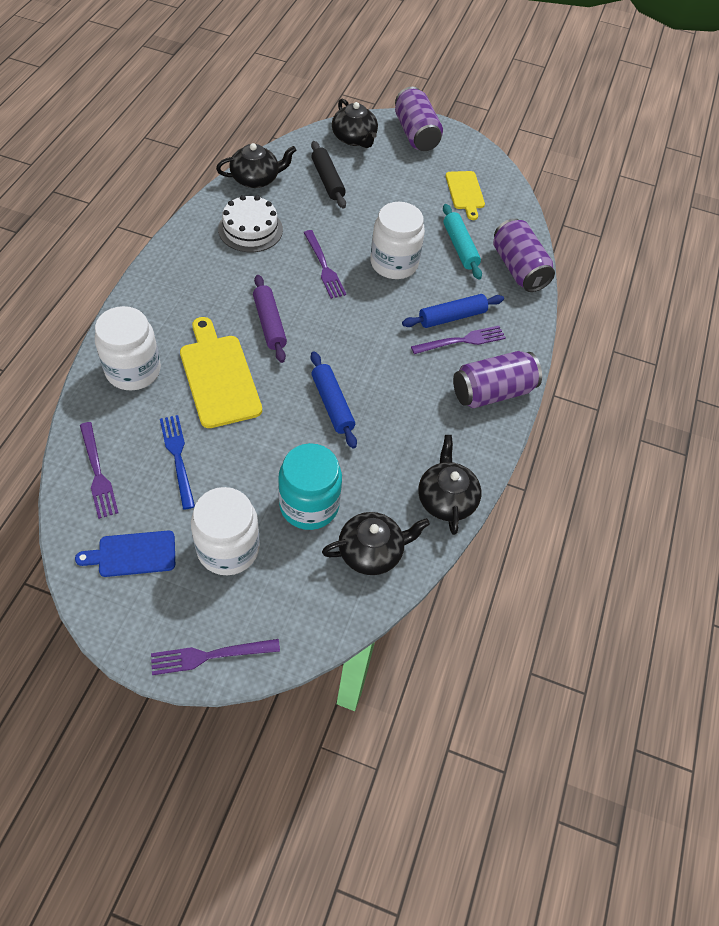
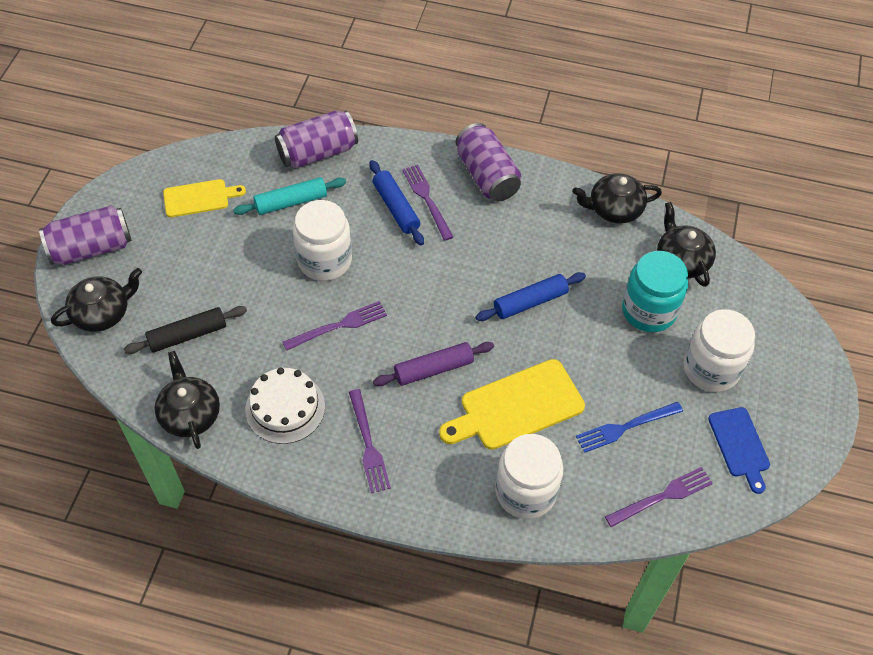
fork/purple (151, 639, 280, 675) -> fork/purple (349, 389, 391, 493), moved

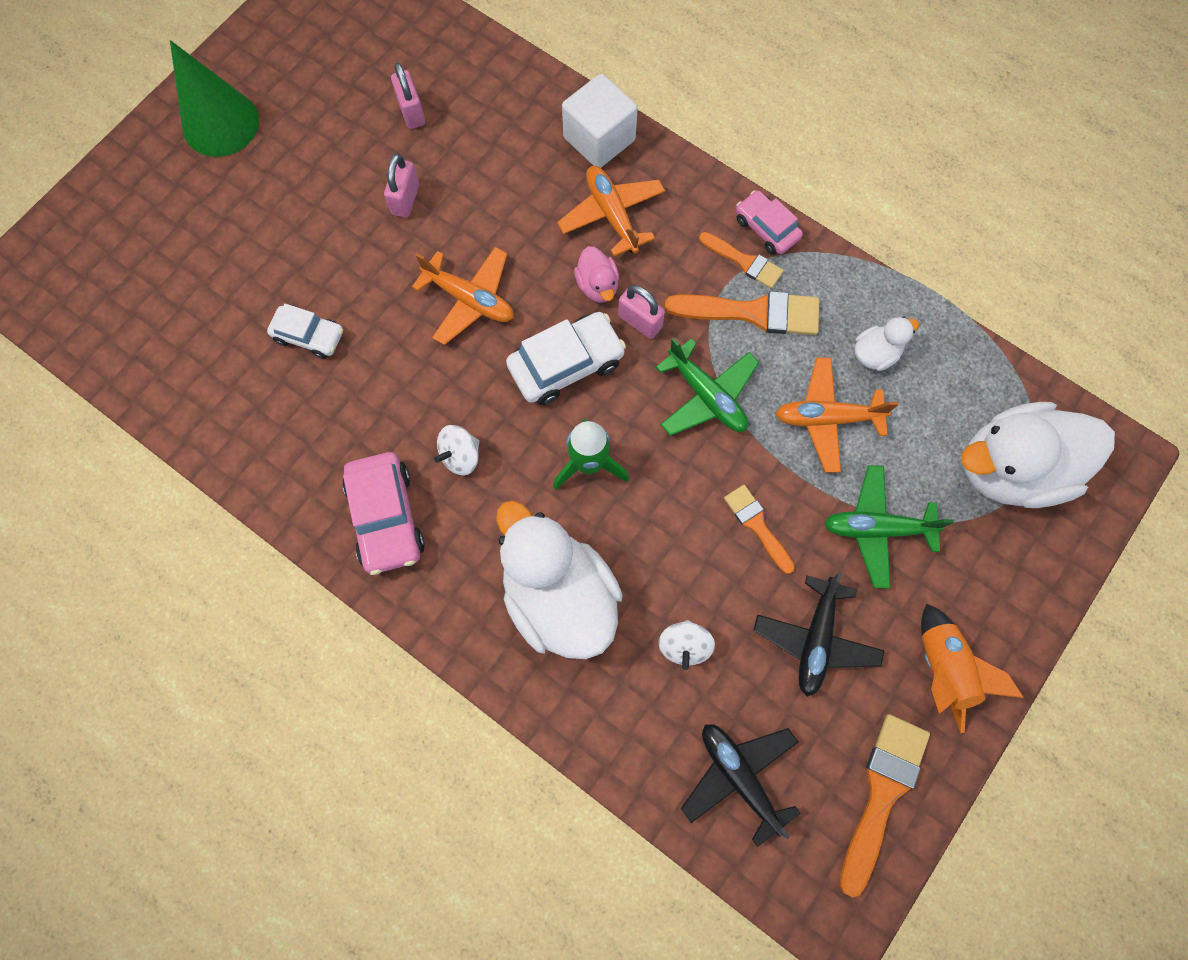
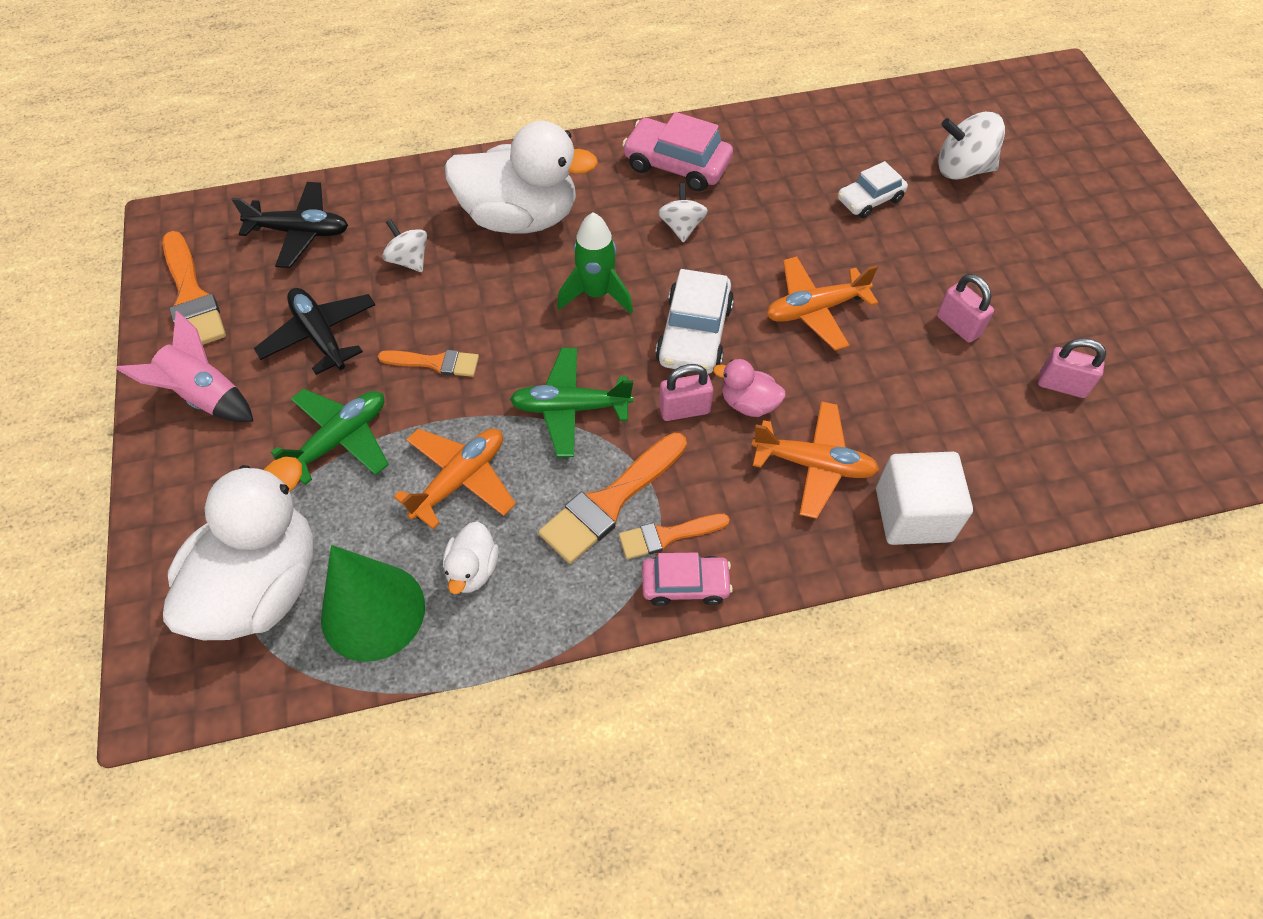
cone/green (170, 40, 259, 157) -> cone/green (321, 545, 425, 662), moved
rocket/orange (921, 604, 1024, 733) -> rocket/pink (116, 311, 254, 422)
none -> spinning top/white (938, 112, 1005, 180)

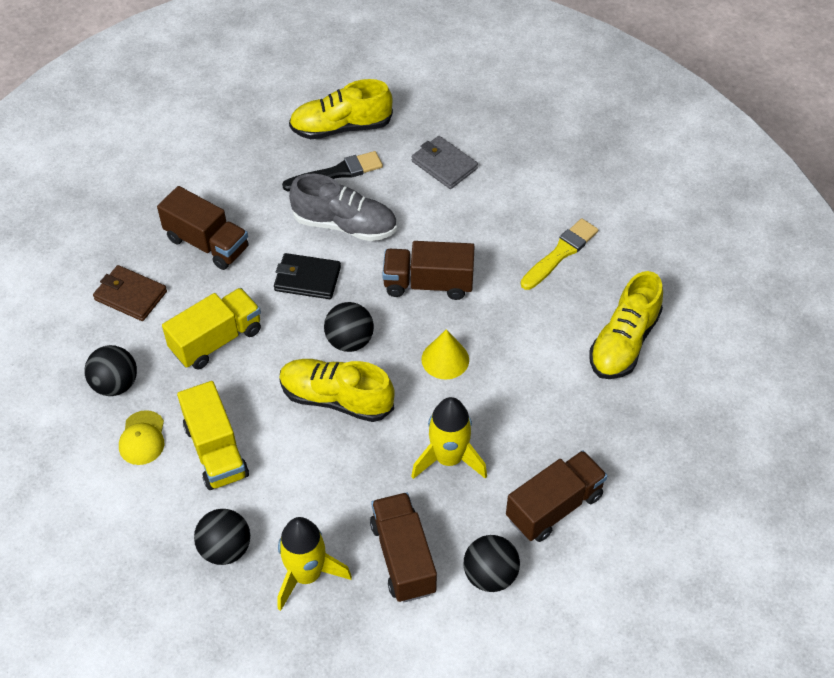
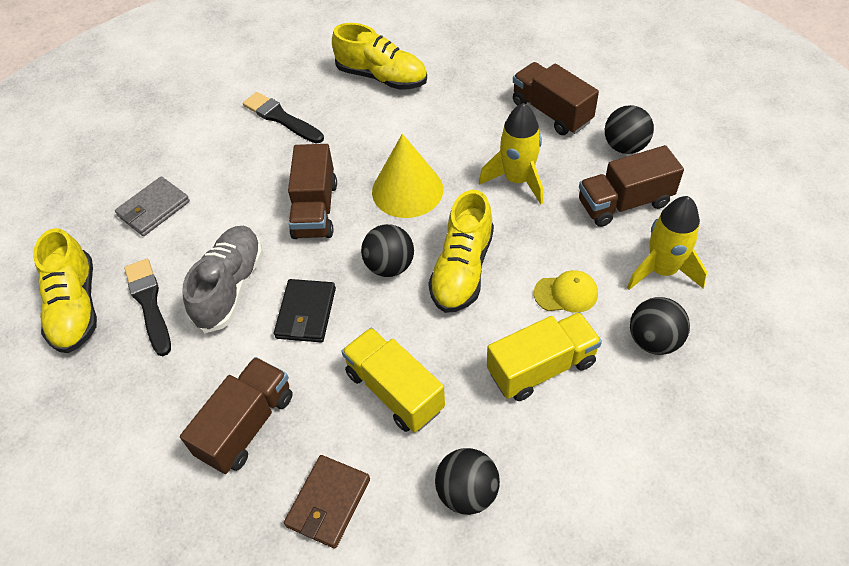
cap/yellow (119, 410, 164, 465) -> cap/yellow (534, 270, 598, 313), moved
cone/yellow (422, 329, 469, 380) -> cone/yellow (372, 134, 443, 218), x1.55
brush/yellow (521, 218, 598, 290) -> brush/black (243, 92, 324, 144)

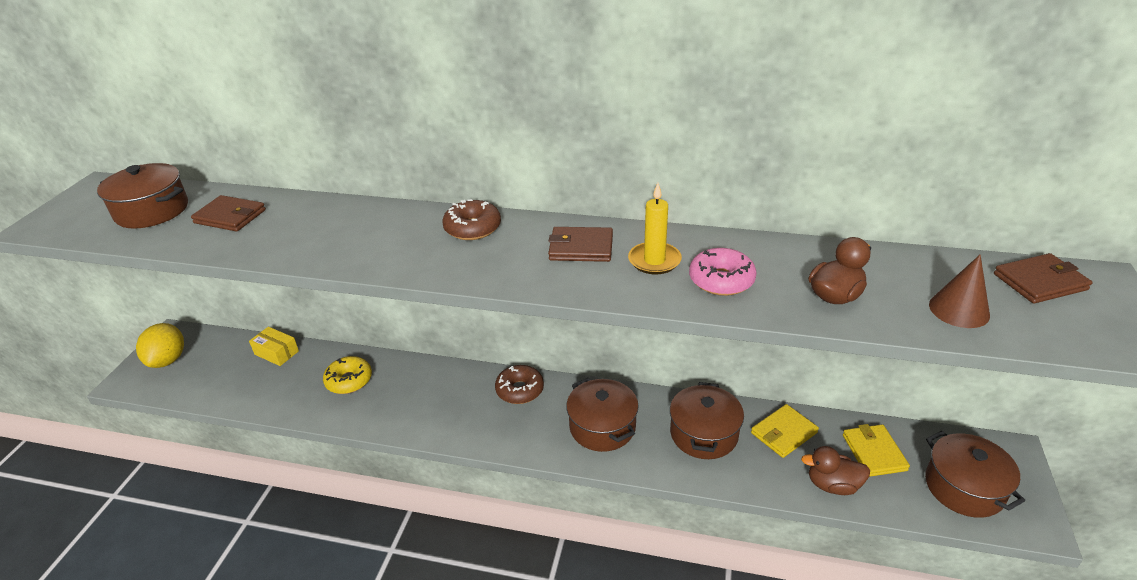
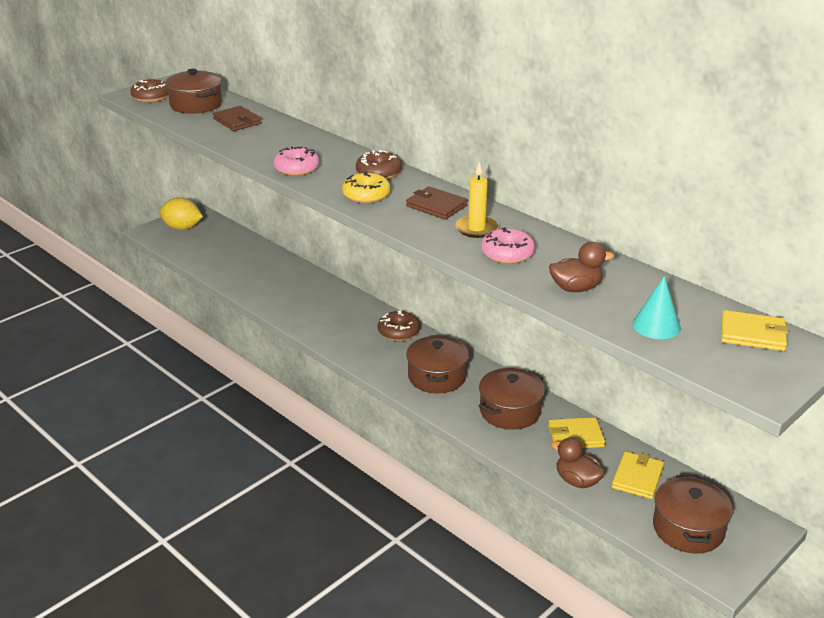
lemon/yellow (136, 323, 184, 368) -> lemon/yellow (159, 197, 203, 230), 75 degrees clockwise
box/yellow (249, 327, 299, 366) -> none
donut/yellow (323, 356, 372, 394) -> donut/yellow (342, 172, 391, 203), moved
cone/brown (929, 254, 990, 328) -> cone/turquoise (633, 276, 681, 339)
wallet/brown (994, 253, 1092, 304) -> wallet/yellow (721, 310, 789, 351)
none -> donut/brown (130, 79, 168, 102)
none -> donut/pink (273, 147, 320, 176)

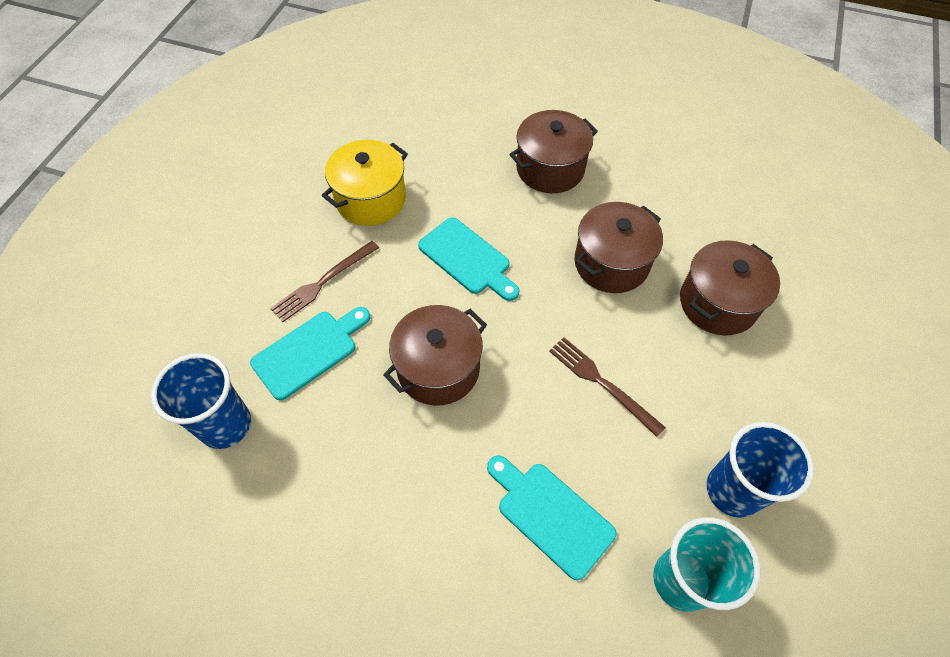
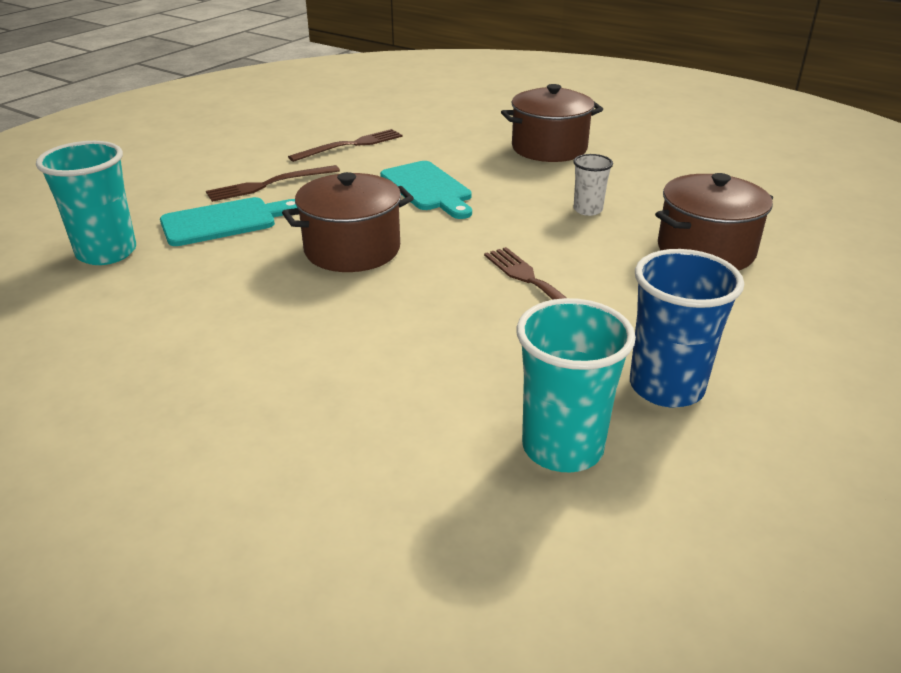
cup/blue (151, 353, 251, 449) -> cup/turquoise (36, 141, 136, 265)
pot/yellow (322, 140, 408, 226) -> fork/brown (288, 129, 403, 162)
cutting board/turquoise (487, 455, 617, 581) -> none
pot/brown (574, 202, 663, 293) -> cup/white (573, 154, 613, 216)

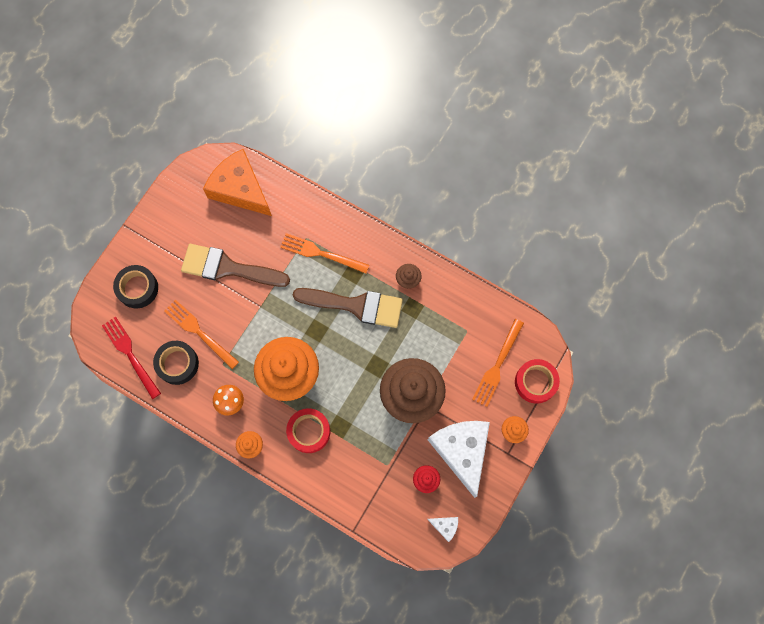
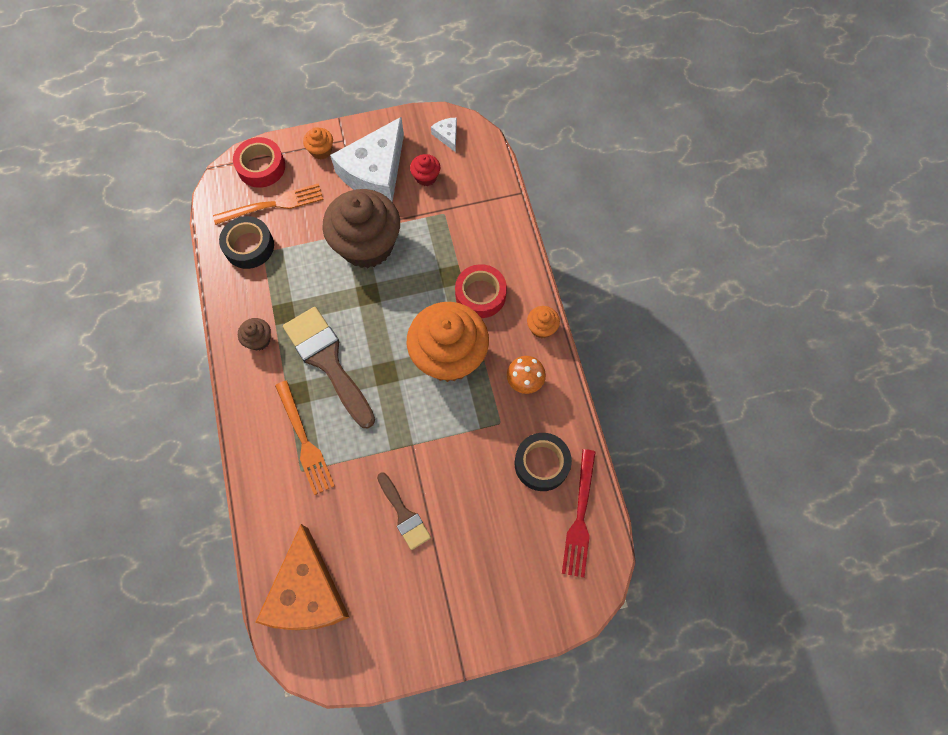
tape/black (113, 265, 158, 308) -> tape/black (219, 216, 274, 269), moved
fork/orange (164, 299, 239, 369) -> none
brush/brown (181, 244, 290, 287) -> brush/brown (377, 472, 431, 550), x0.56

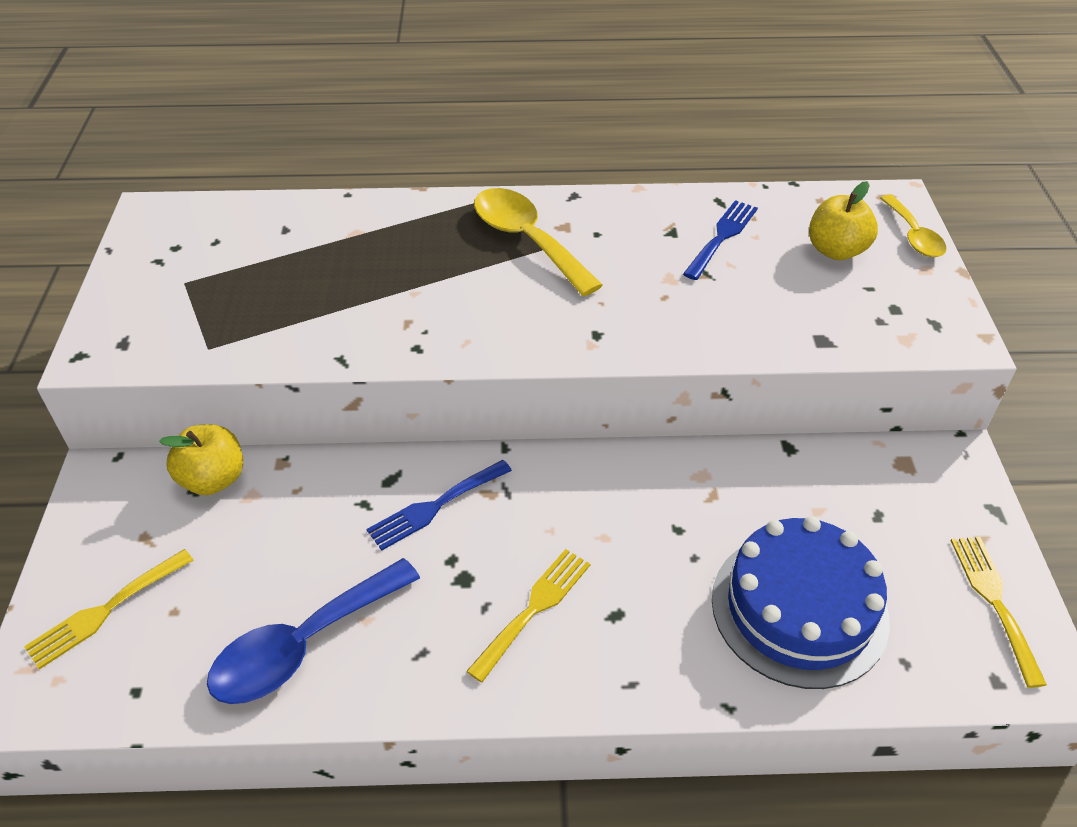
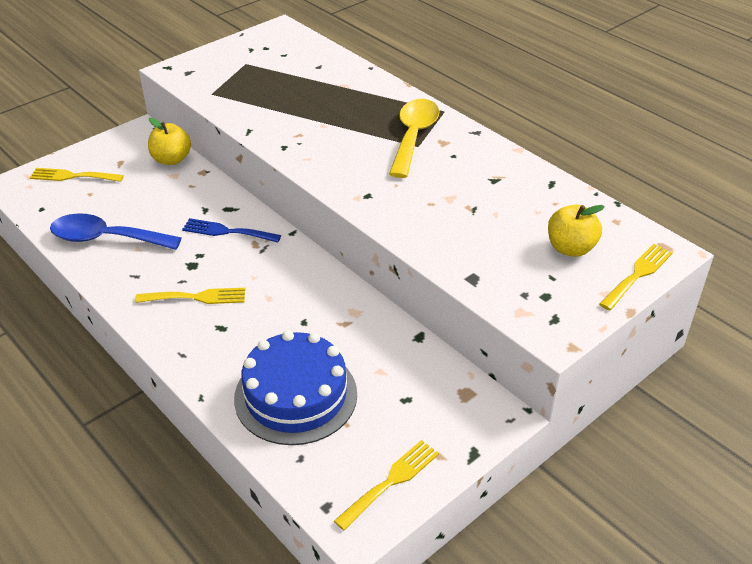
fork/blue (683, 200, 758, 280) -> none
spoon/yellow (880, 195, 947, 257) -> fork/yellow (599, 244, 673, 310)

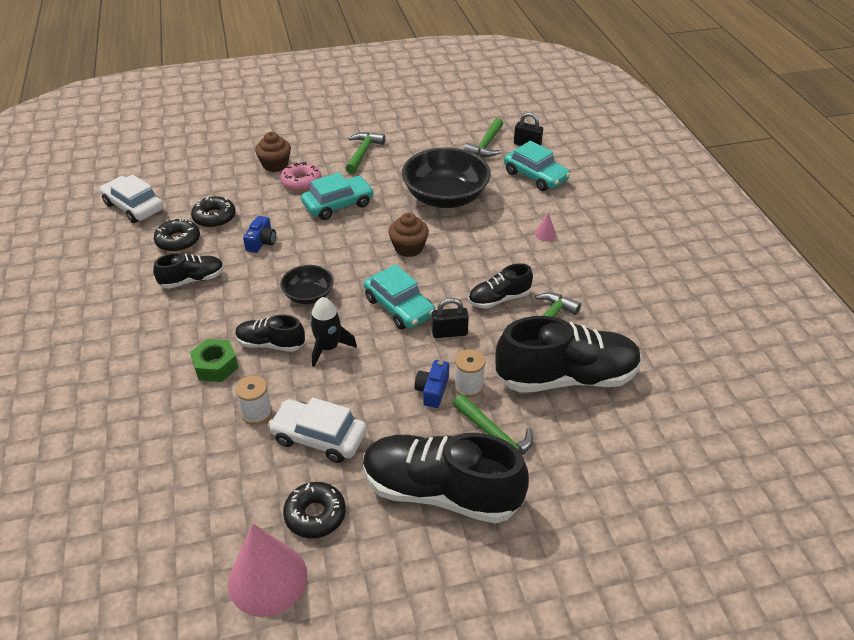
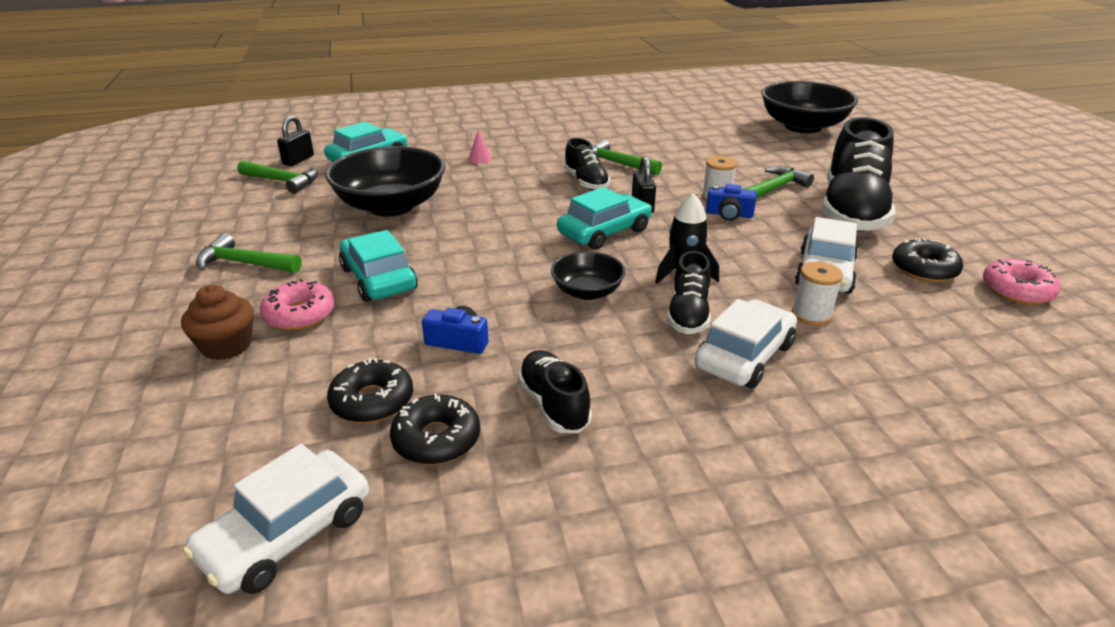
nut/green (190, 339, 238, 382) -> car/white (694, 299, 797, 388)
cone/pink (228, 523, 308, 617) -> donut/pink (983, 259, 1061, 305)
cupcake/brown (389, 213, 429, 257) -> none
shoe/black (495, 316, 642, 393) -> none
none -> bowl/black (762, 81, 858, 133)

